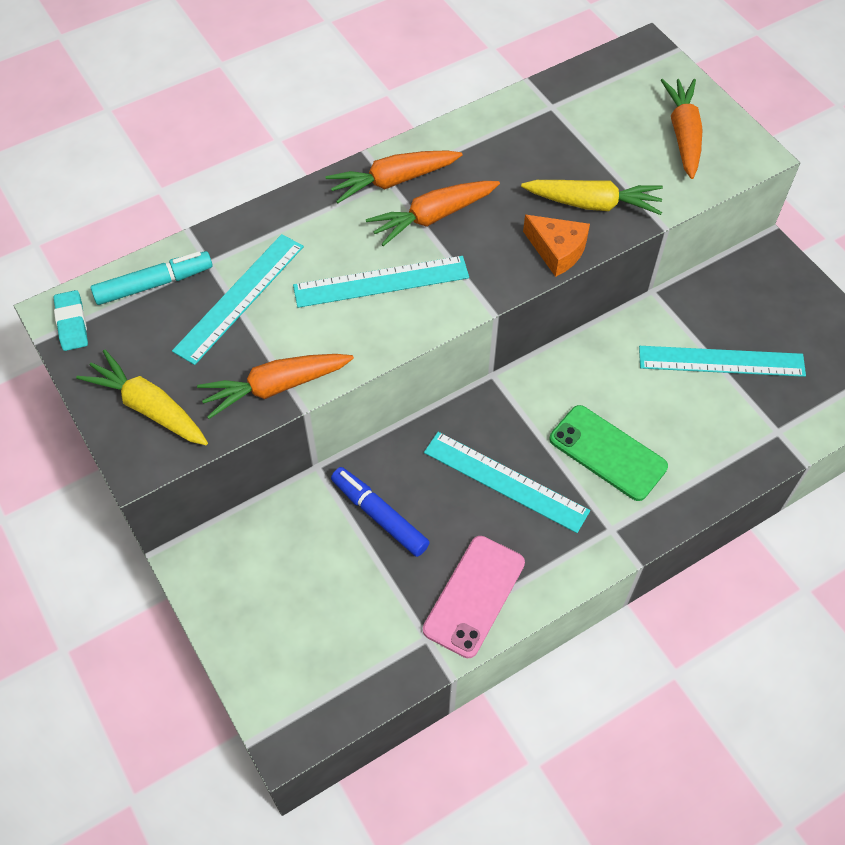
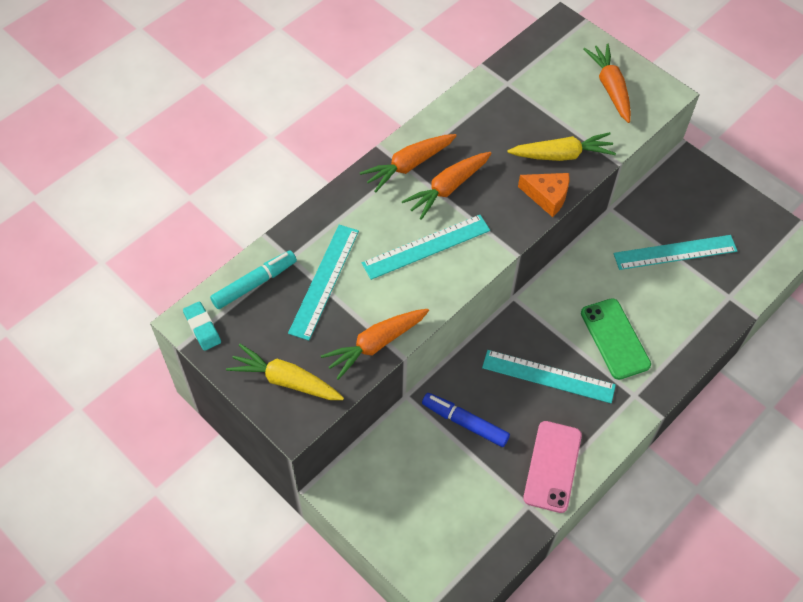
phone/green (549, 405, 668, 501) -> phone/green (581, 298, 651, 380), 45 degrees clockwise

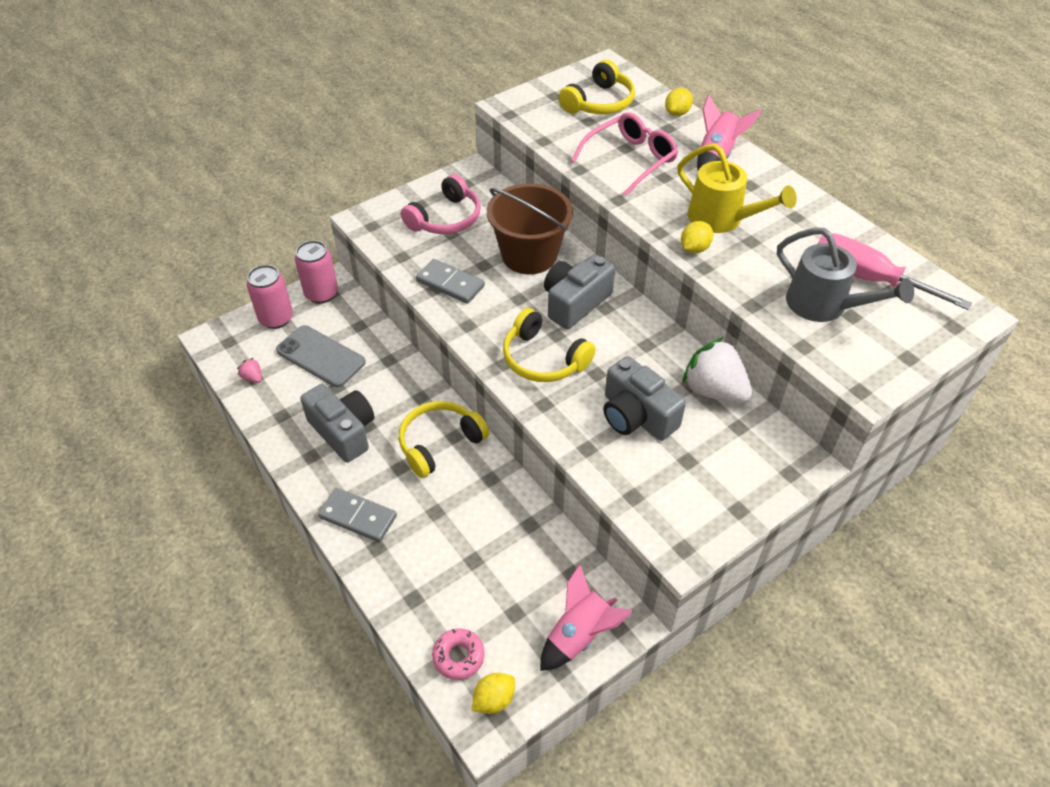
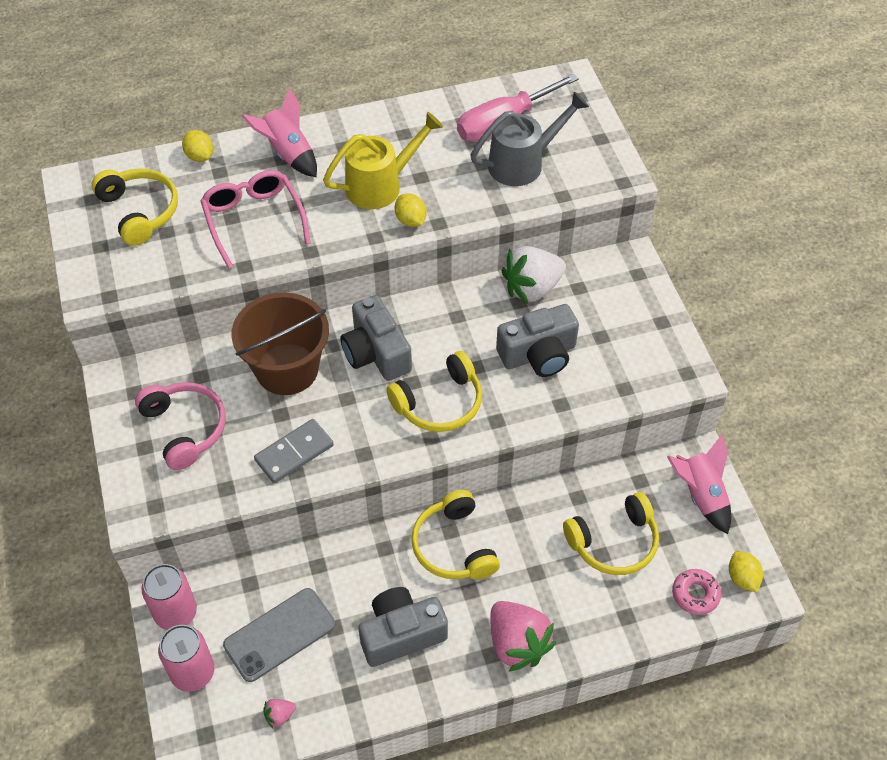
domino/grey (318, 488, 397, 542) -> strawberry/pink (490, 601, 556, 672)
none -> headphones/yellow (563, 492, 659, 575)

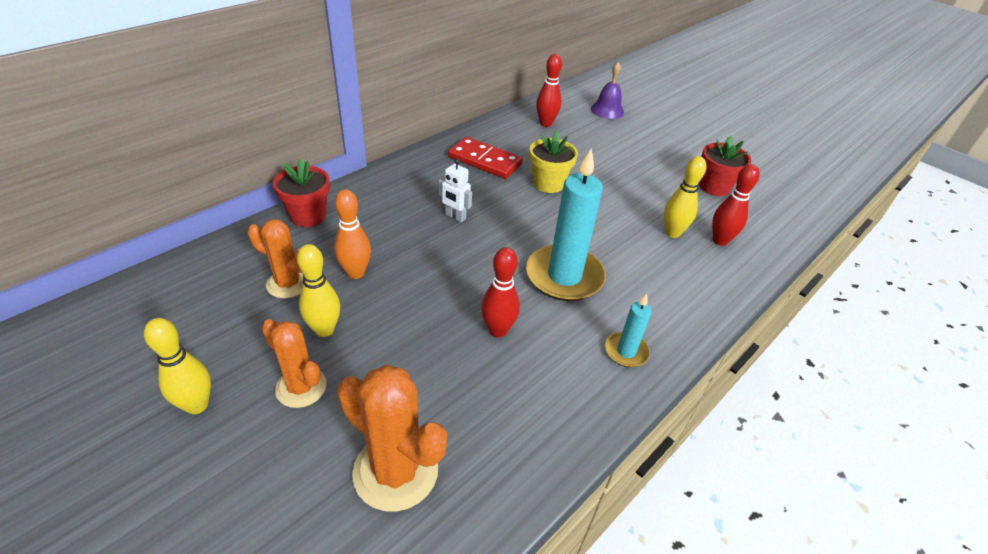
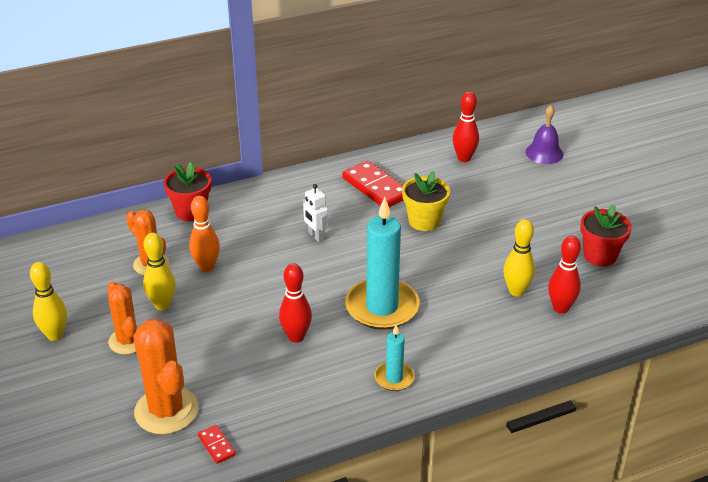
none -> domino/red (198, 425, 236, 464)

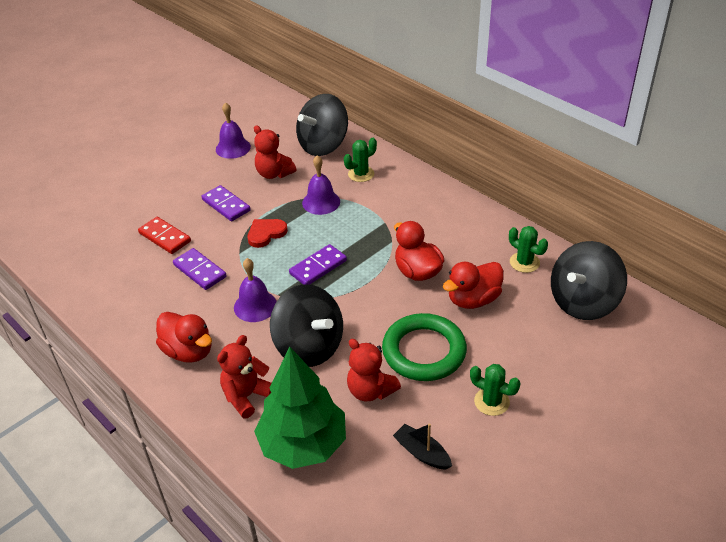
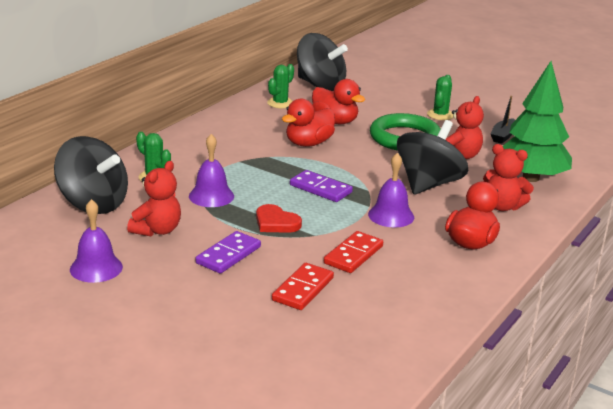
domino/purple (173, 248, 227, 290) -> domino/red (324, 231, 383, 273)

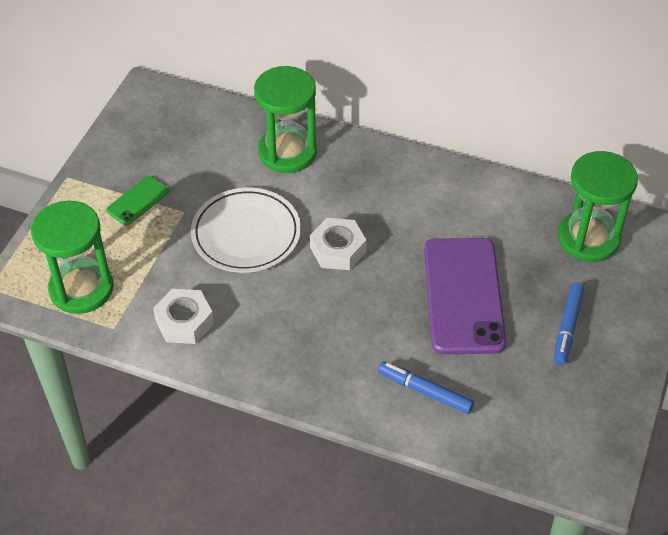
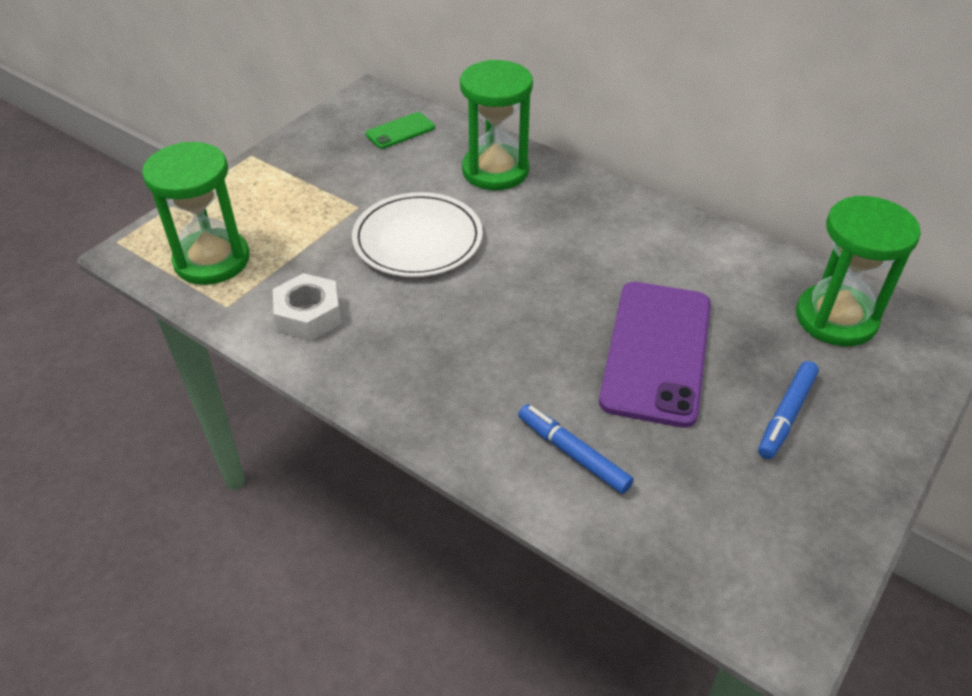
phone/green (106, 176, 169, 225) -> phone/green (365, 112, 435, 149), moved
nut/white (310, 218, 366, 270) -> none

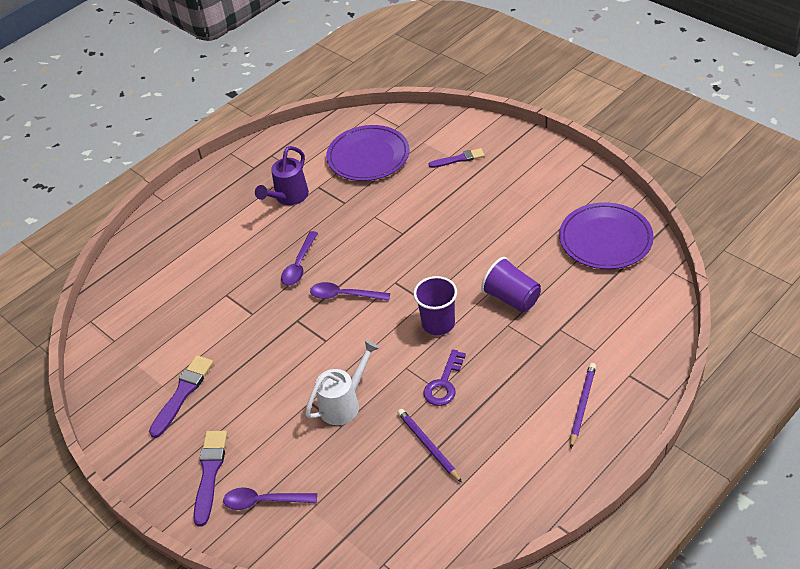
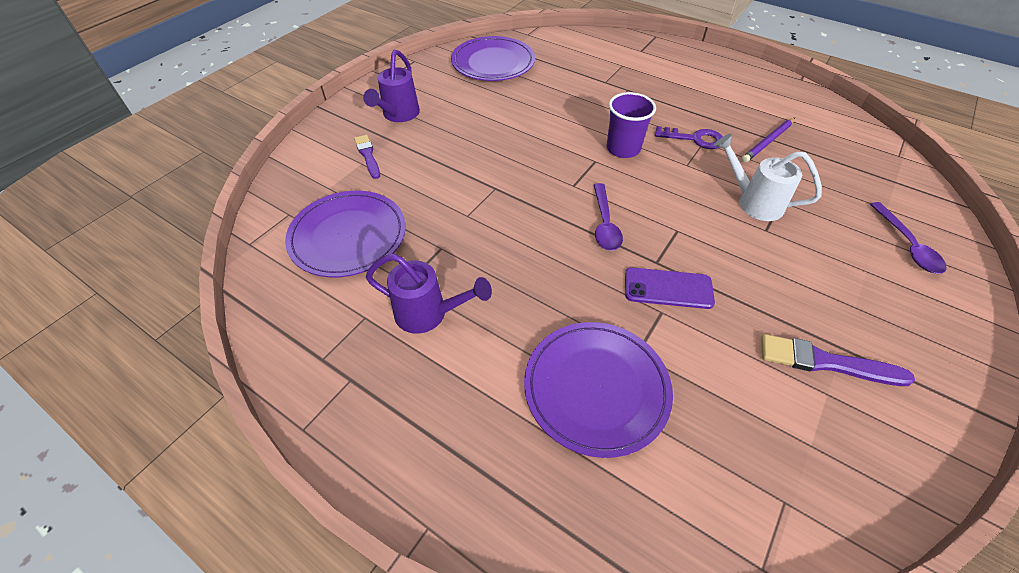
brush/purple (193, 431, 227, 526) -> none
spoon/purple (281, 231, 318, 286) -> none
cup/purple (481, 257, 541, 313) -> none
pencil/purple (570, 363, 596, 448) -> none
none -> watering can/purple (363, 50, 420, 122)
none -> plate/purple (524, 322, 673, 458)
none -> phone/purple (625, 268, 715, 309)

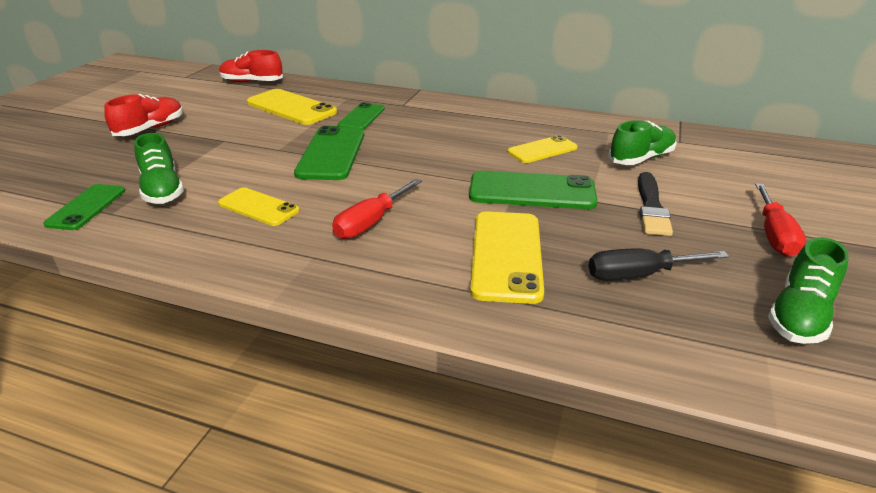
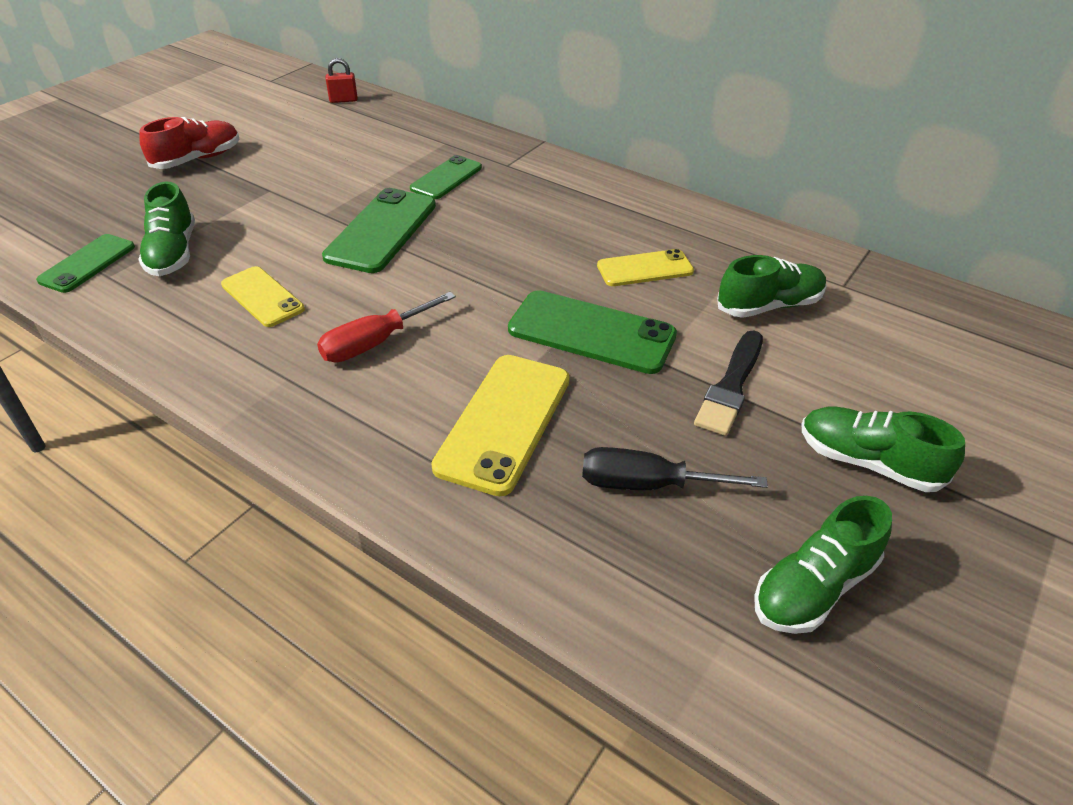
shoe/red (219, 50, 283, 83) -> padlock/red (326, 58, 358, 103)
phone/yellow (247, 89, 337, 125) -> none
screwdriver/red (755, 183, 806, 257) -> shoe/green (802, 407, 965, 492)

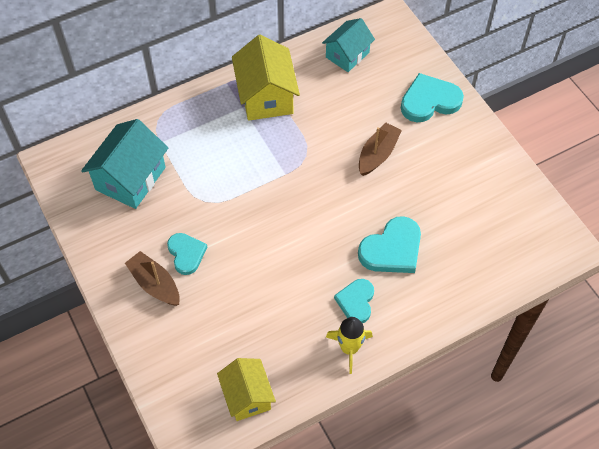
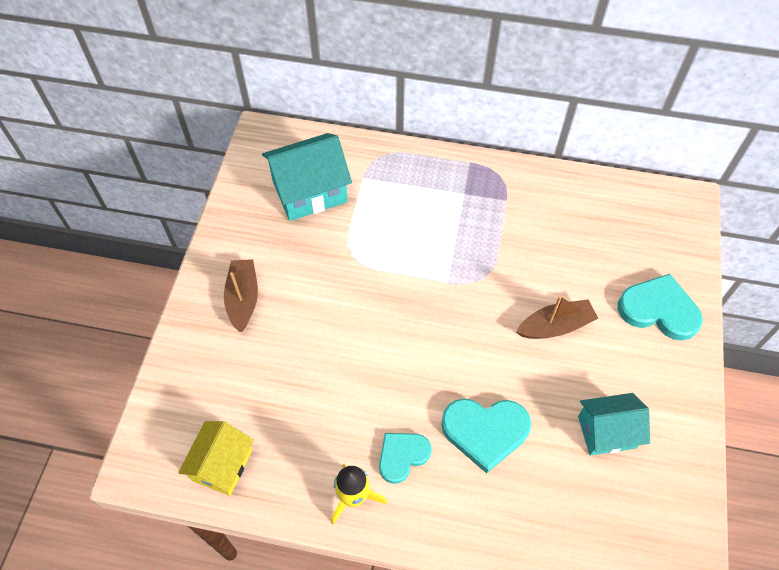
heart/turquoise (167, 233, 207, 275) -> none
house/yellow (232, 35, 300, 121) -> none
house/turquoise (322, 18, 375, 72) -> house/turquoise (578, 393, 650, 455), moved

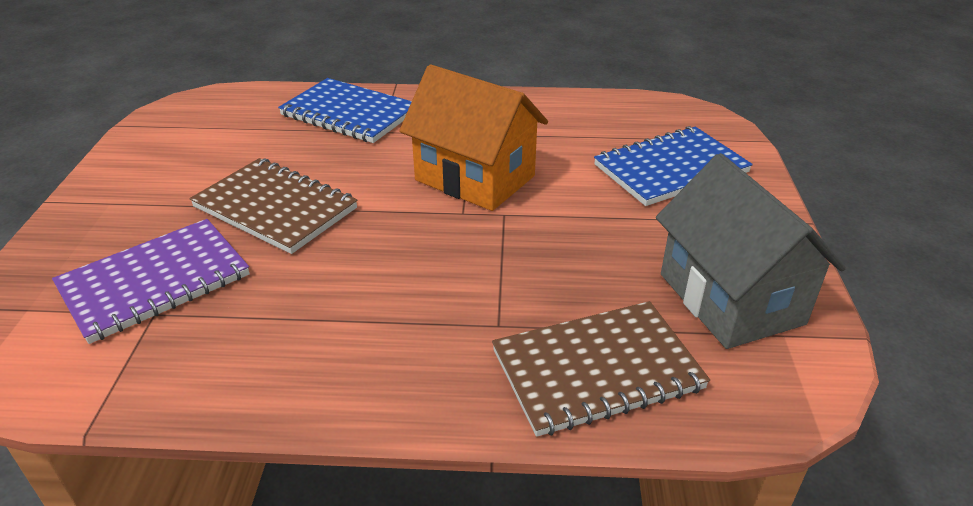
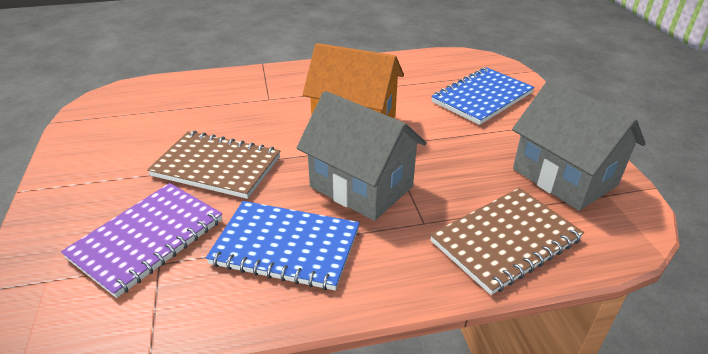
notebook/blue (278, 78, 412, 143) -> notebook/blue (206, 201, 360, 291), moved
none -> house/grey (297, 91, 426, 221)

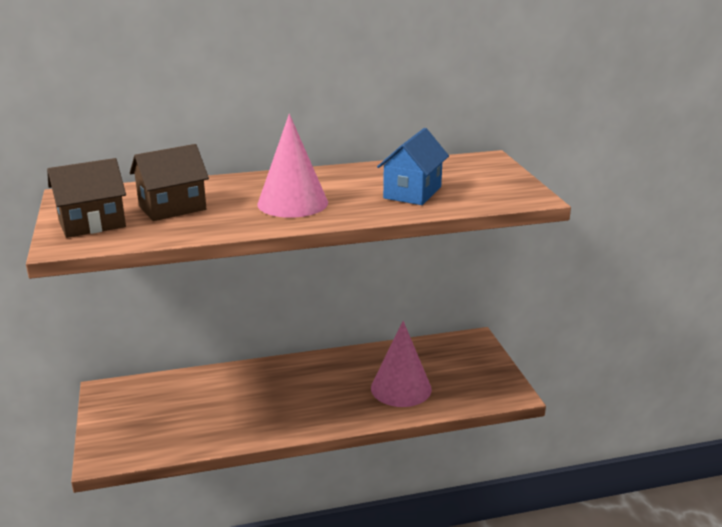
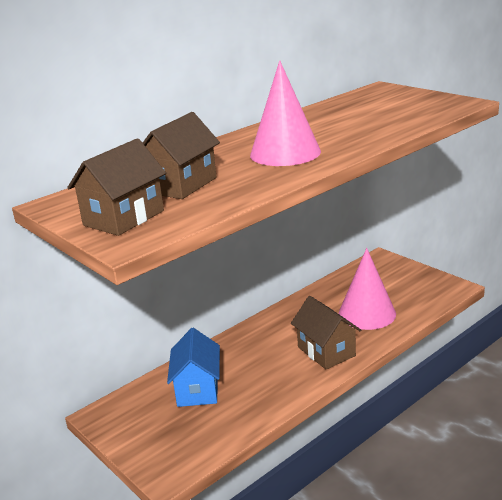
house/blue (377, 128, 449, 205) -> house/blue (167, 328, 220, 407), moved
none -> house/brown (291, 296, 361, 369)

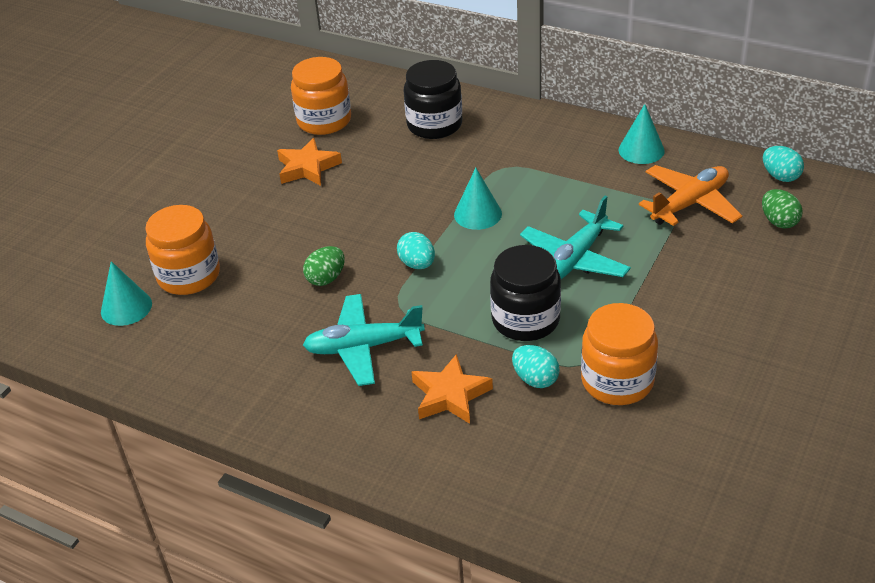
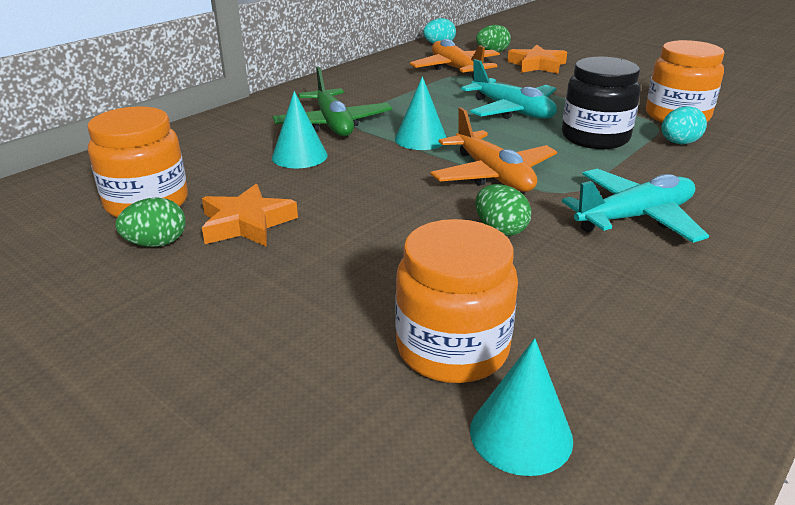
plane/turquoise (303, 294, 425, 386) -> plane/turquoise (562, 169, 709, 243), 120 degrees counterclockwise
egg/turquoise (397, 232, 435, 269) -> plane/orange (431, 107, 557, 192)
jar/black (404, 60, 462, 139) -> none
star/orange (412, 354, 493, 424) -> star/orange (507, 44, 567, 74), moved
cone/turquoise (619, 104, 665, 164) -> cone/turquoise (272, 91, 328, 168), moved
none -> egg/green (115, 197, 186, 247)
none -> plane/green (273, 67, 392, 136)

